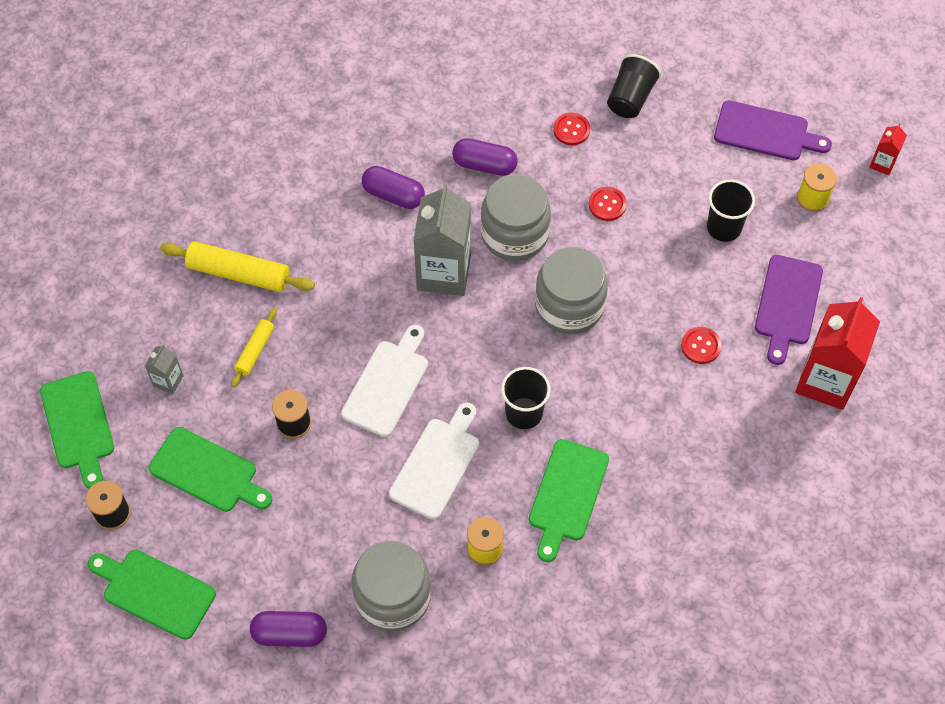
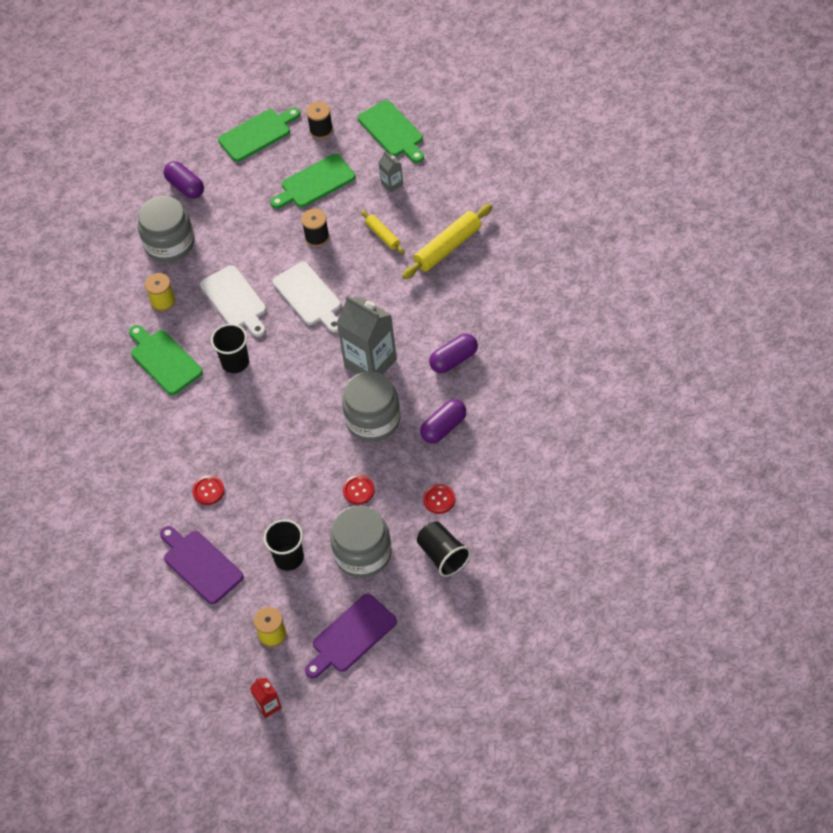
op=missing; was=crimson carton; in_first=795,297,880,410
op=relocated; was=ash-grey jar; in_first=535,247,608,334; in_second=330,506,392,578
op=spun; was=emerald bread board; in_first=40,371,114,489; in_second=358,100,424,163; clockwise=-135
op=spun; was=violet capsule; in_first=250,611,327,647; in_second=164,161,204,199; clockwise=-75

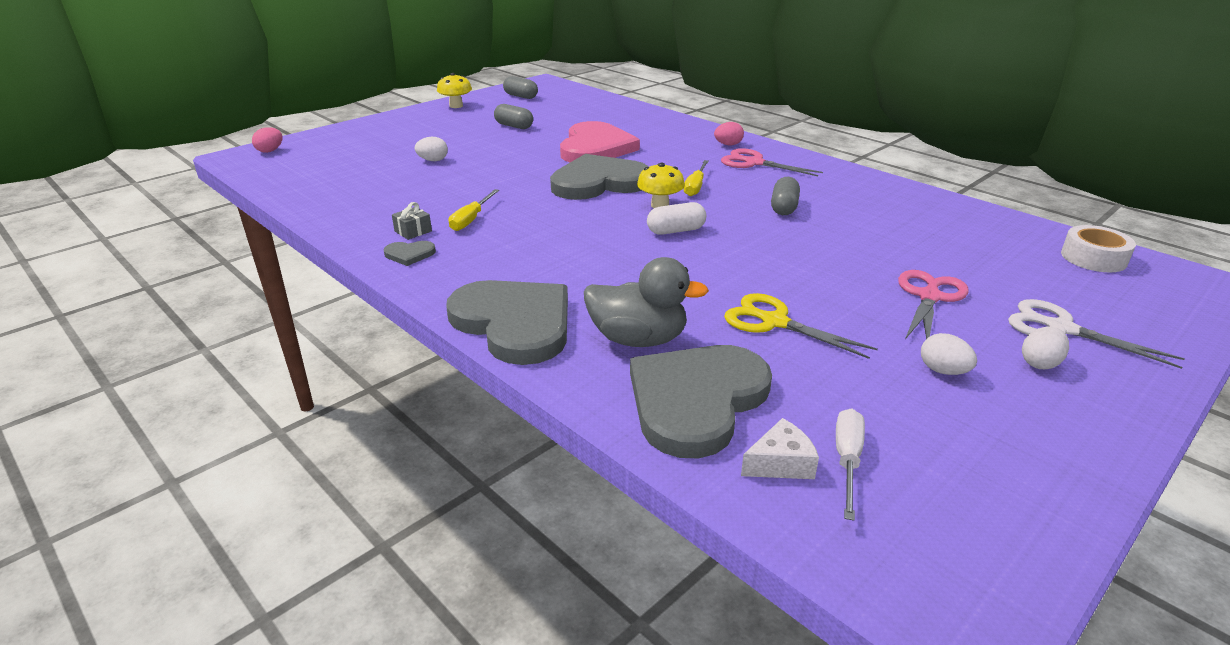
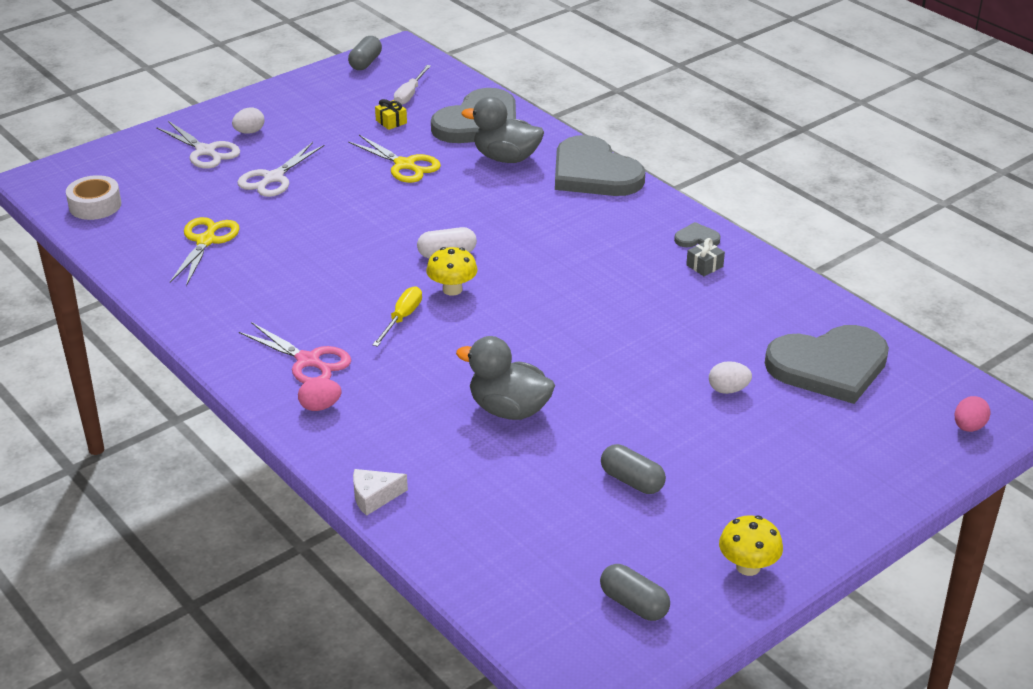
op=missing; was=golden hand screwdriver; in_first=448,189,499,231
op=missing; was=snow-white egg shape; in_first=921,333,977,375
op=appeared; now=golden scissors; in_second=170,217,240,286
op=appeared; now=golden wrapped gift; in_second=375,99,407,130
op=relocated; was=ash-grey heart shape; in_first=550,154,649,200; in_second=765,325,889,404
op=relocated; was=snow-white cheese wedge; in_first=741,418,819,479; in_second=353,469,408,516
op=relocated; was=ash-grey capsule; in_first=771,177,800,215; in_second=348,36,382,70
op=exchanged; was=rose-pink heart shape; now=ash-grey rubber duck; in_first=560,121,640,162; in_second=456,336,555,420
op=colour; was=rose-pink scissors; now=snow-white scissors; in_first=898,270,969,339; in_second=238,142,325,197

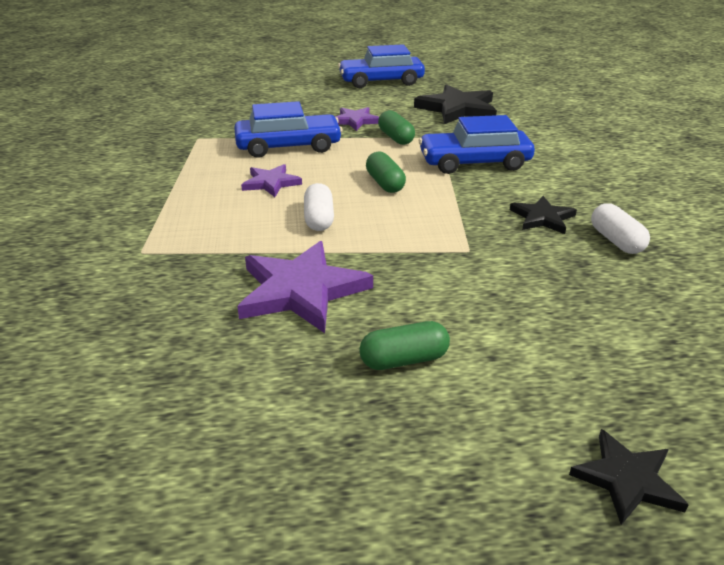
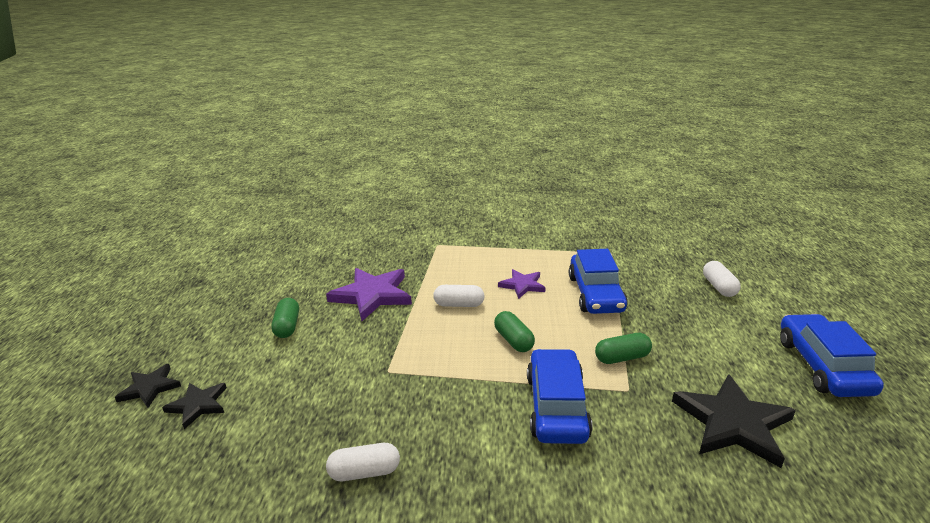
op=missing; was=violet star shape; in_first=335,107,379,131
op=appeared; now=snow-white capsule; in_second=703,261,741,297
op=relocated; was=black star shape; in_first=510,196,577,234; in_second=162,383,227,429
op=spun; was=emerald capsule; in_first=366,152,406,193; in_second=494,311,535,352; clockwise=75

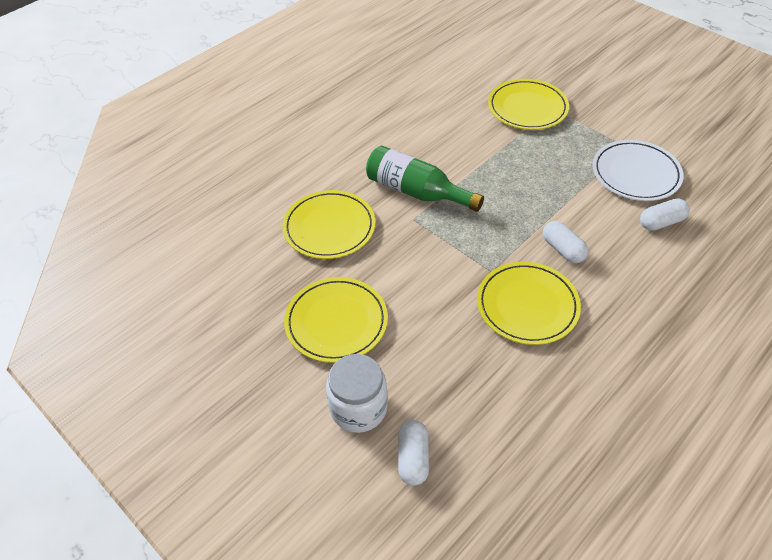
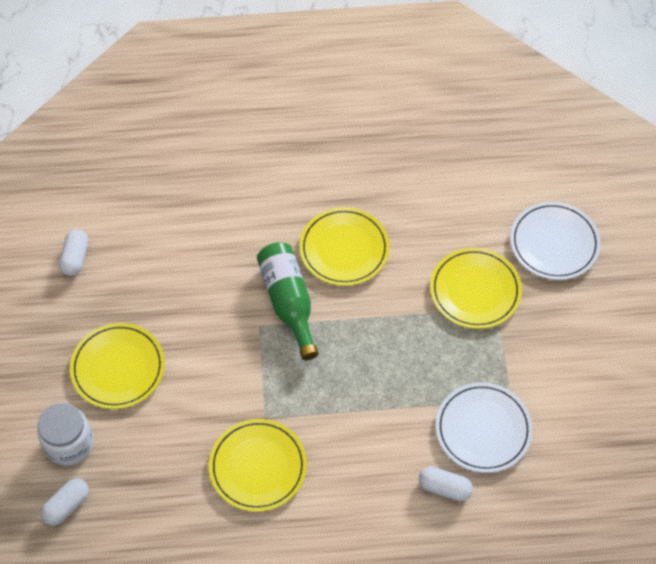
op=appeared; now=snow-white plate; in_second=510,202,601,280
op=relocated; was=golden plate; in_first=282,190,375,259; in_second=299,207,390,286
op=relocated; was=snow-white capsule; in_first=543,221,589,263; in_second=59,229,88,276

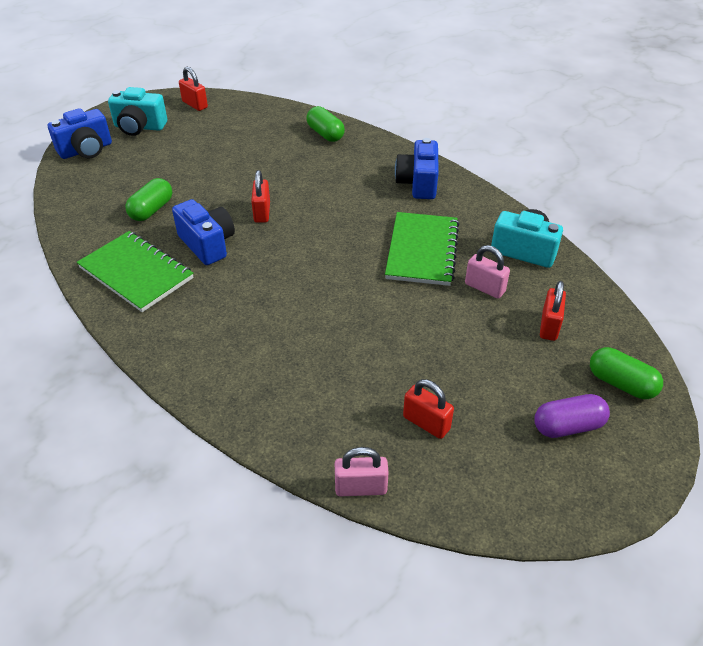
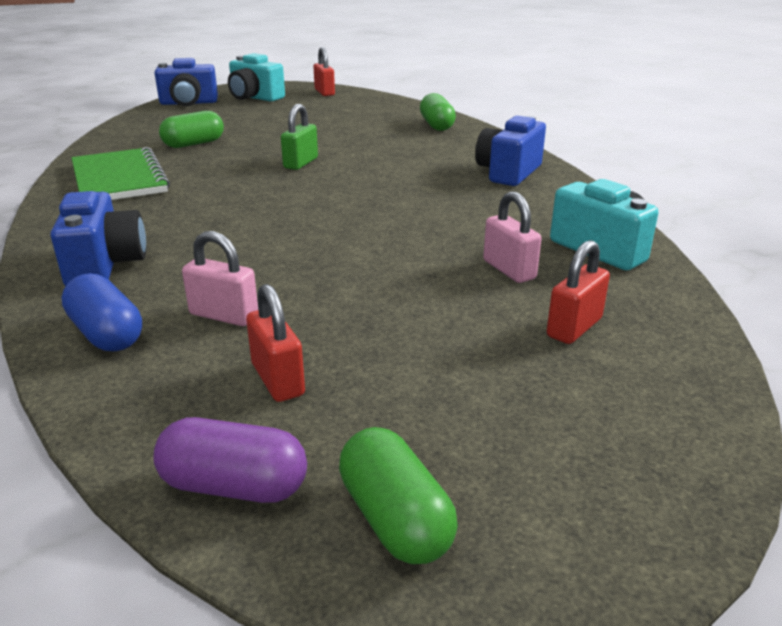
op=missing; was=emerald notepad; in_first=385,212,459,286
op=appeared; now=royal blue capsule; in_second=61,273,142,351
op=relocated; was=royal blue photo camera; in_first=172,199,235,265; in_second=50,191,146,286
op=relocated; was=rose-pink lock; in_first=335,447,389,496; in_second=182,231,258,326
op=relocated; was=violet capsule; in_first=534,394,610,438; in_second=153,417,307,503
op=relocated; was=emerald capsule; in_first=590,347,663,399; in_second=339,427,458,564
op=colour; was=crimson lock; now=emerald lock; in_first=251,170,270,223; in_second=281,104,318,170

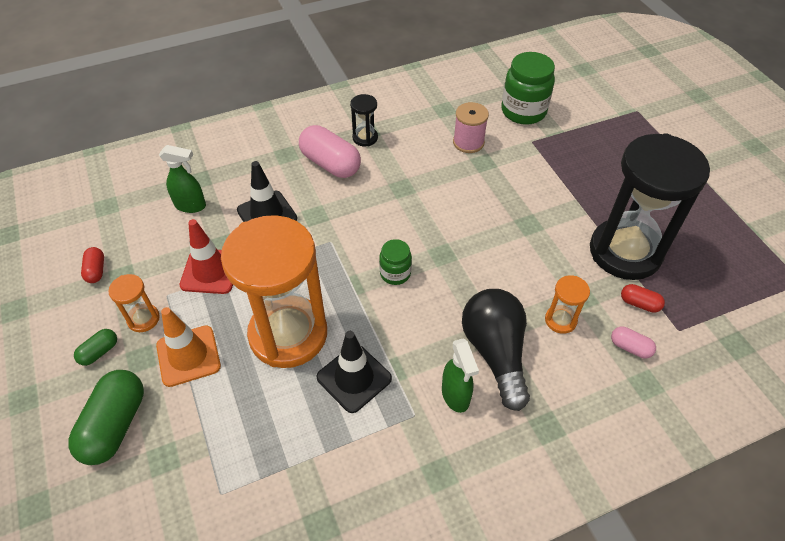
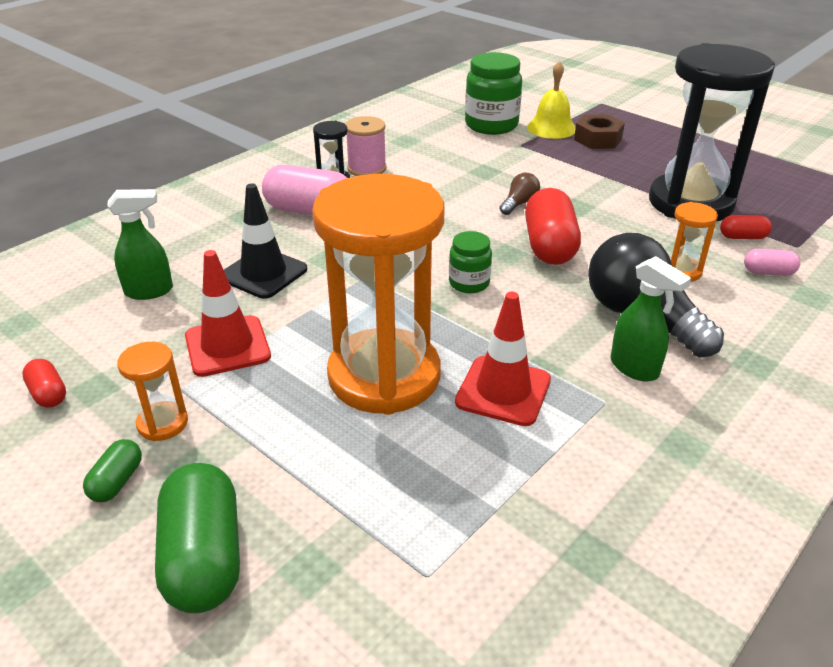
op=missing; was=orange-coloured safety cone; in_first=156,307,221,387
op=appeared; now=russet bulb; in_second=499,173,540,215
op=appeared; now=crimson capsule; in_second=525,188,581,265
op=appeared; now=golden hand bell; in_second=527,61,576,139
op=appeared; now=russet hex nut; in_second=574,114,625,149
op=relocated; was=rose-pink bobbin; in_first=453,102,489,153; in_second=346,116,387,176
op=colour; was=black safety cone; now=crimson safety cone; in_first=317,331,392,413; in_second=455,292,551,426

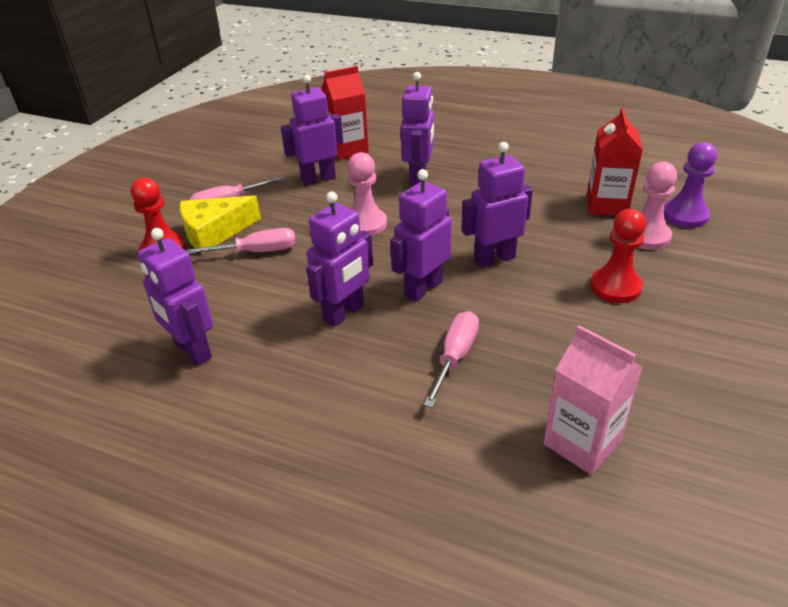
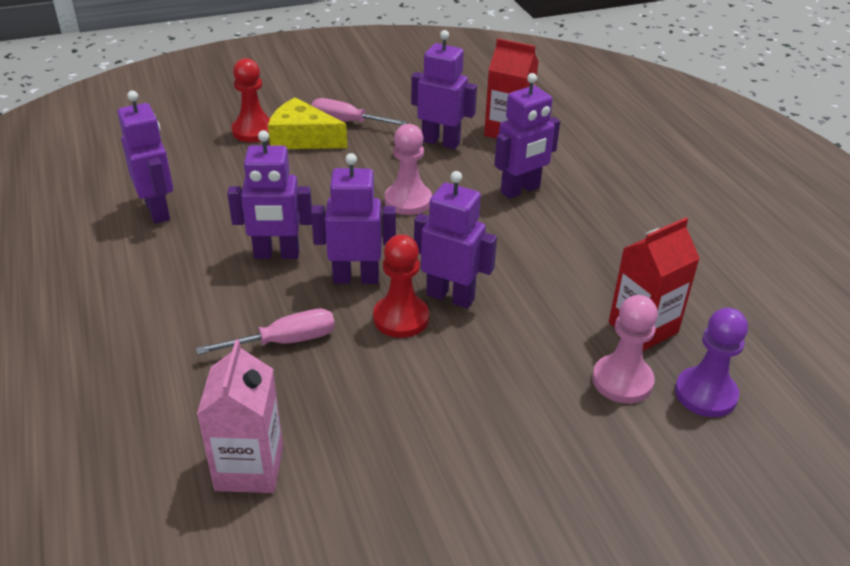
op=missing; was=rose-pink hand screwdriver; in_first=186,228,296,254
op=relocated; was=crimson game pawn; in_first=590,209,646,303; in_second=373,234,429,338
op=spun; was=violet robot; in_first=138,228,213,366; in_second=117,91,173,224; clockwise=150

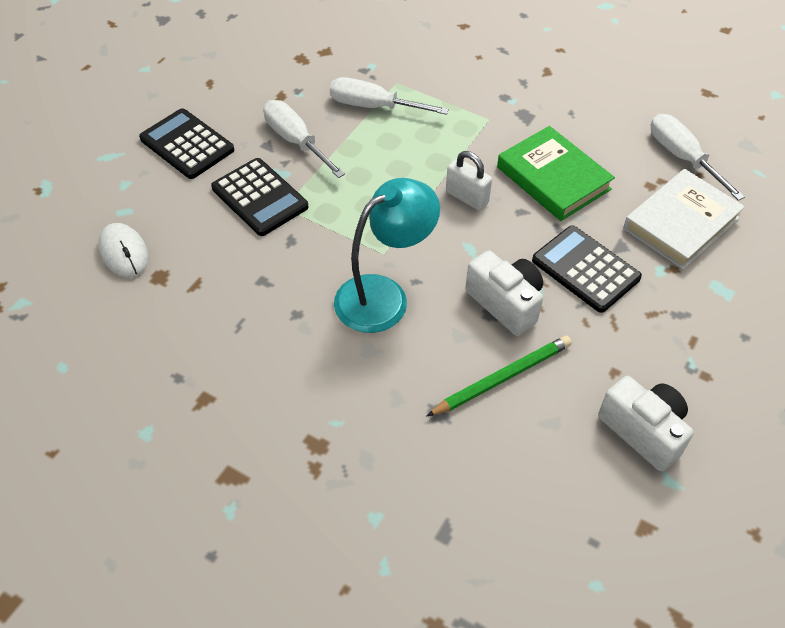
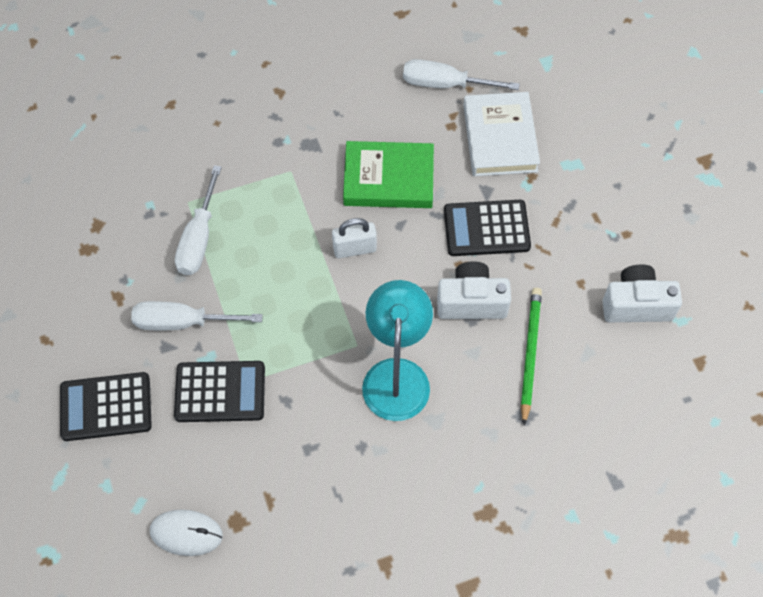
op=spun; was=snow-white hand screwdriver; in_first=330,77,449,115; in_second=175,165,222,275; clockwise=-45

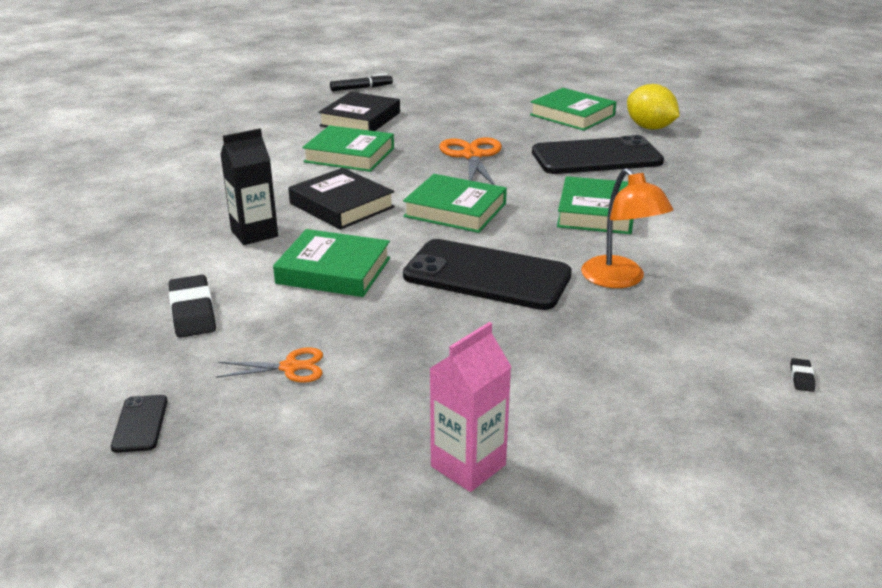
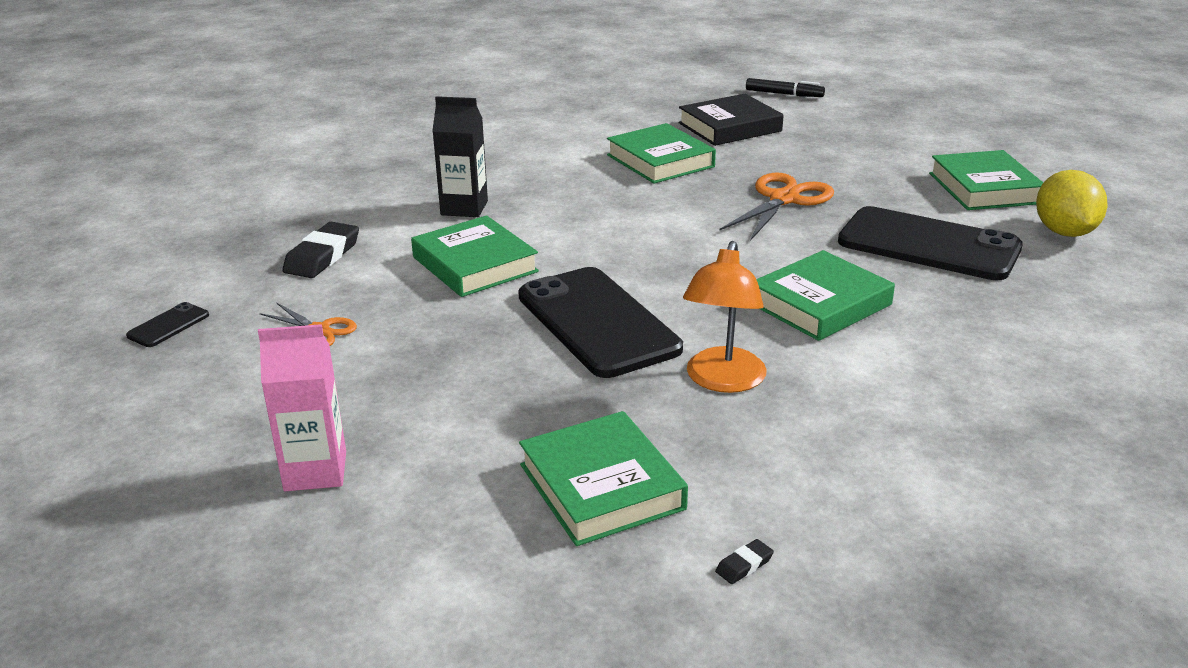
op=missing; was=black hardback; in_first=288,168,395,230
op=relocated; was=emerald hardback; in_first=403,174,507,233; in_second=519,411,688,546

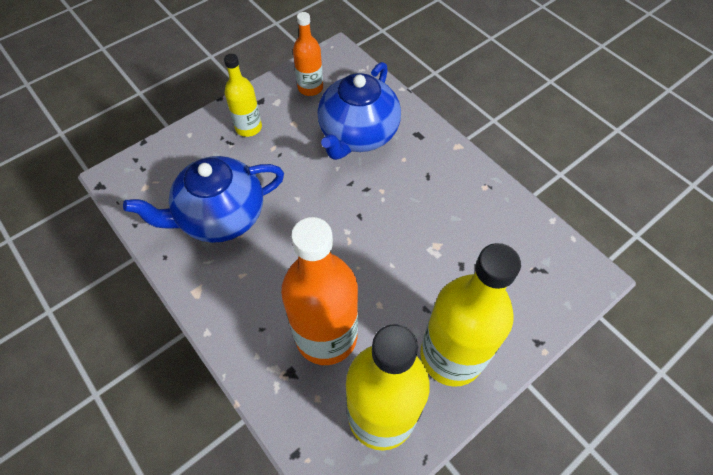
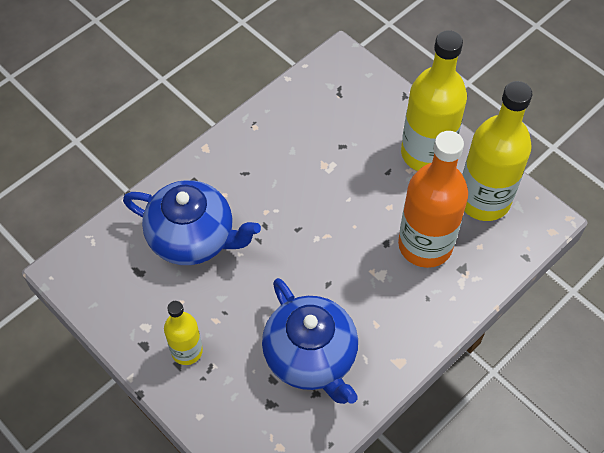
op=missing; was=orange-coloured drink bottle; in_first=293,12,323,96

